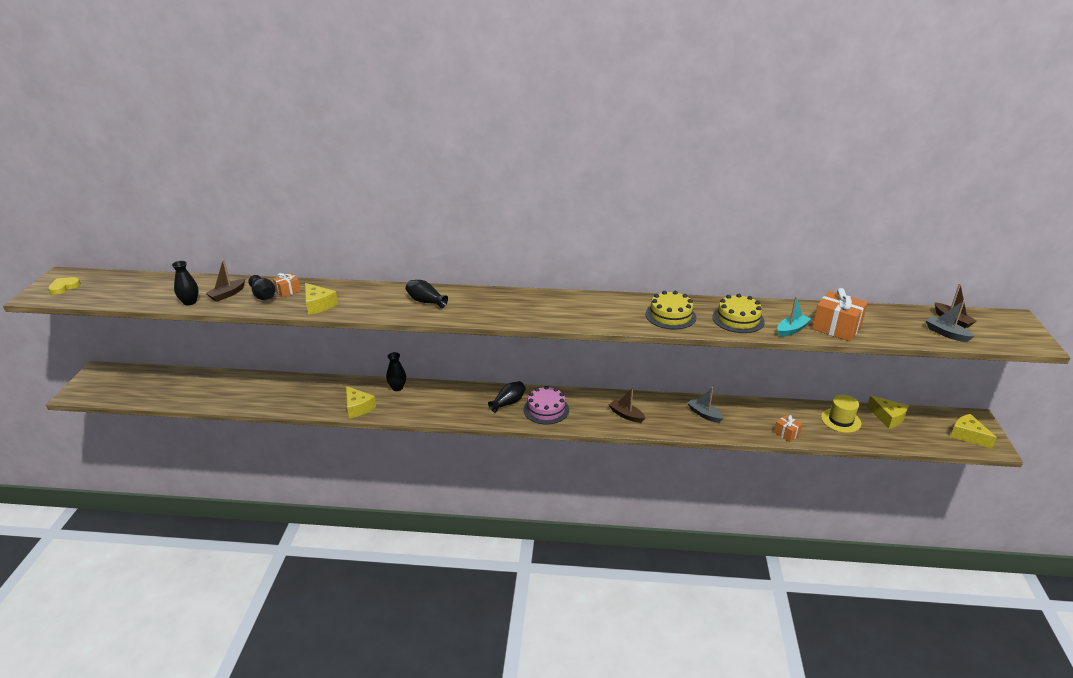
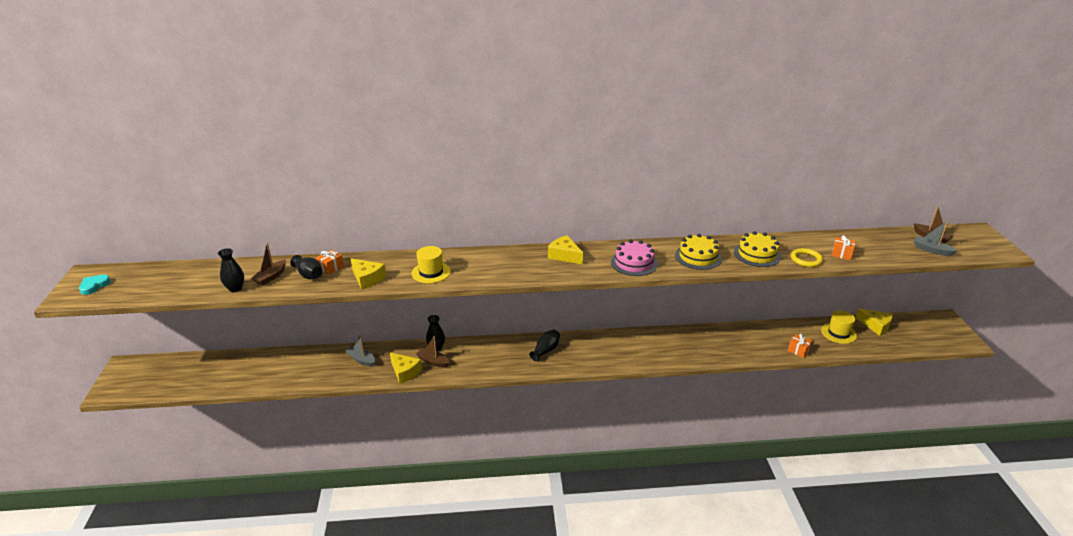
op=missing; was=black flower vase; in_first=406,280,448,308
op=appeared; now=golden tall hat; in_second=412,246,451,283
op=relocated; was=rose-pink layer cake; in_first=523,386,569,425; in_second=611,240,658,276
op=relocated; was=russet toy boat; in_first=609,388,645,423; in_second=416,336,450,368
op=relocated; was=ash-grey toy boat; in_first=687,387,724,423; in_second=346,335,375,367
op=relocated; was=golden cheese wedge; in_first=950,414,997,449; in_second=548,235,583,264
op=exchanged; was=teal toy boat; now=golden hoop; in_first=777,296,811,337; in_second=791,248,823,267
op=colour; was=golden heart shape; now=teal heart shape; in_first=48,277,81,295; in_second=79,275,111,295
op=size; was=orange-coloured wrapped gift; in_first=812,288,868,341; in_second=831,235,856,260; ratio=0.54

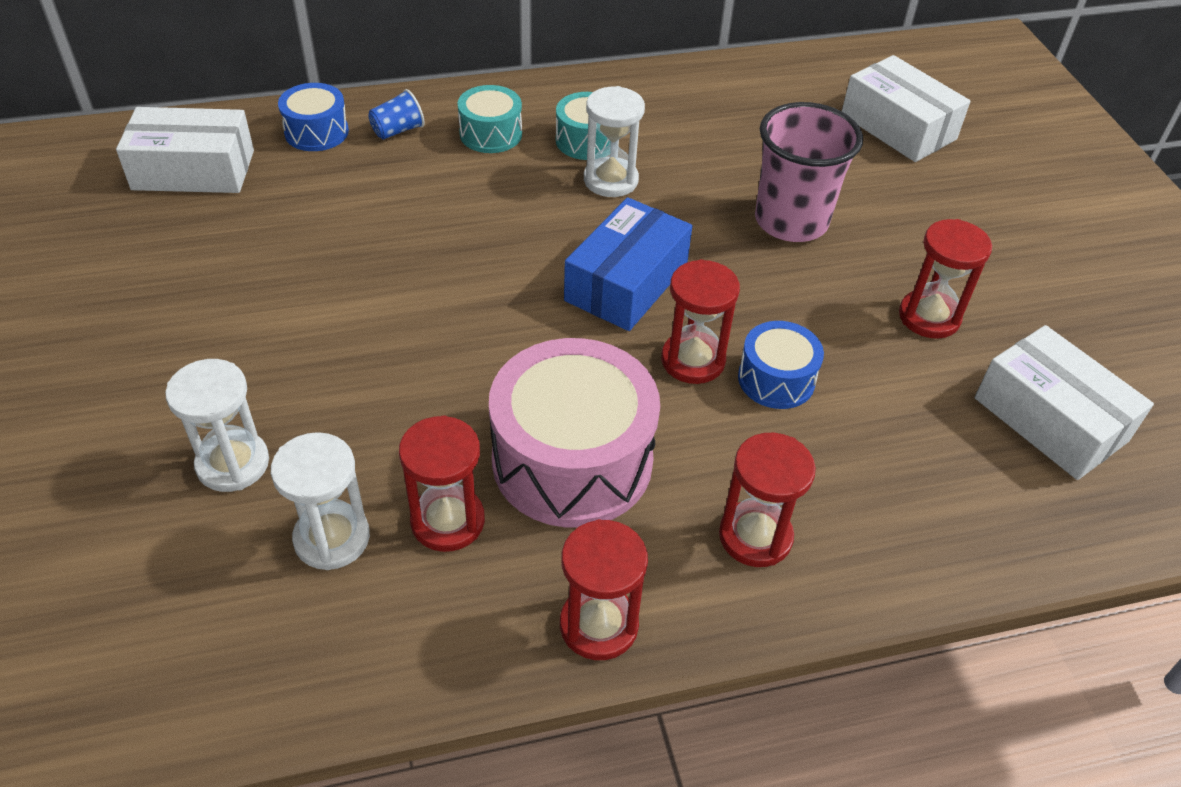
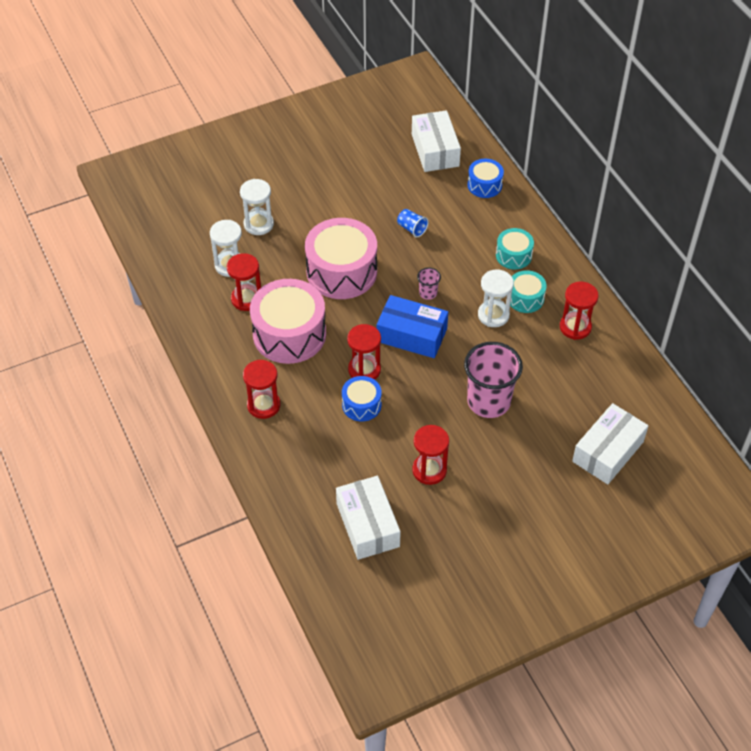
op=appeared; now=rose-pink toy drum; in_second=305,218,377,299
op=appeared; now=rose-pink beaker; in_second=417,268,441,300
op=relocated; was=royal blue beaker; in_first=368,89,425,140; in_second=397,209,429,237
op=relocated; was=crimson hourglass; in_first=560,519,648,660; in_second=560,282,599,340
op=spun; was=snow-white parcel; in_first=975,325,1154,480; in_second=336,476,401,560; clockwise=-60

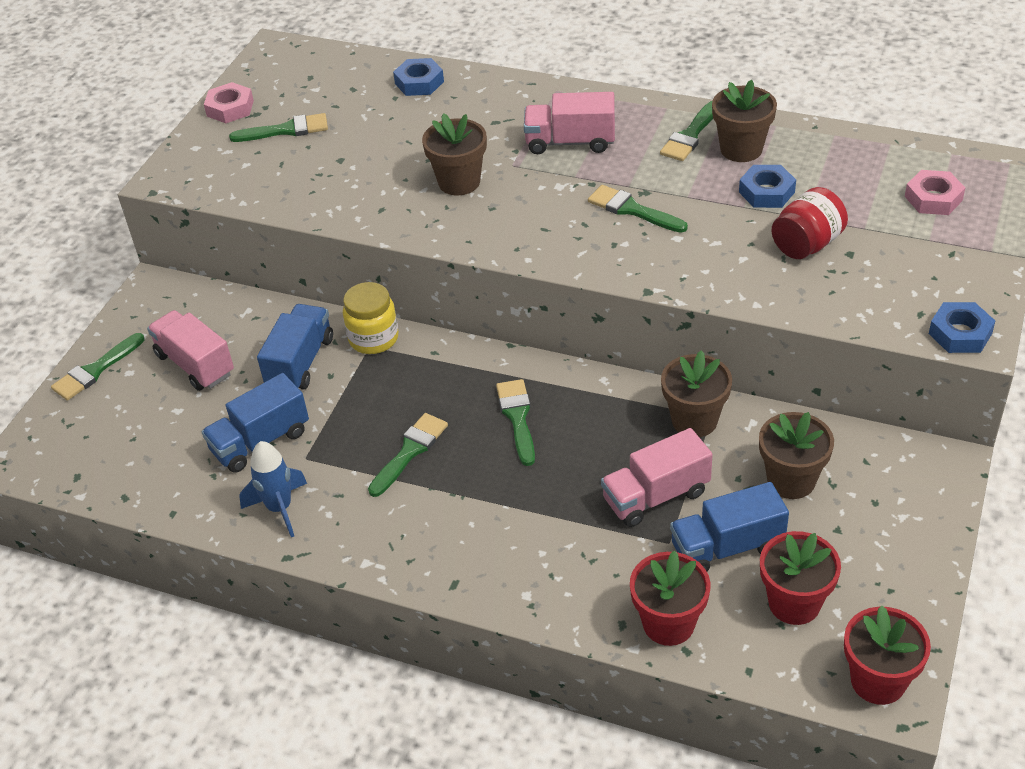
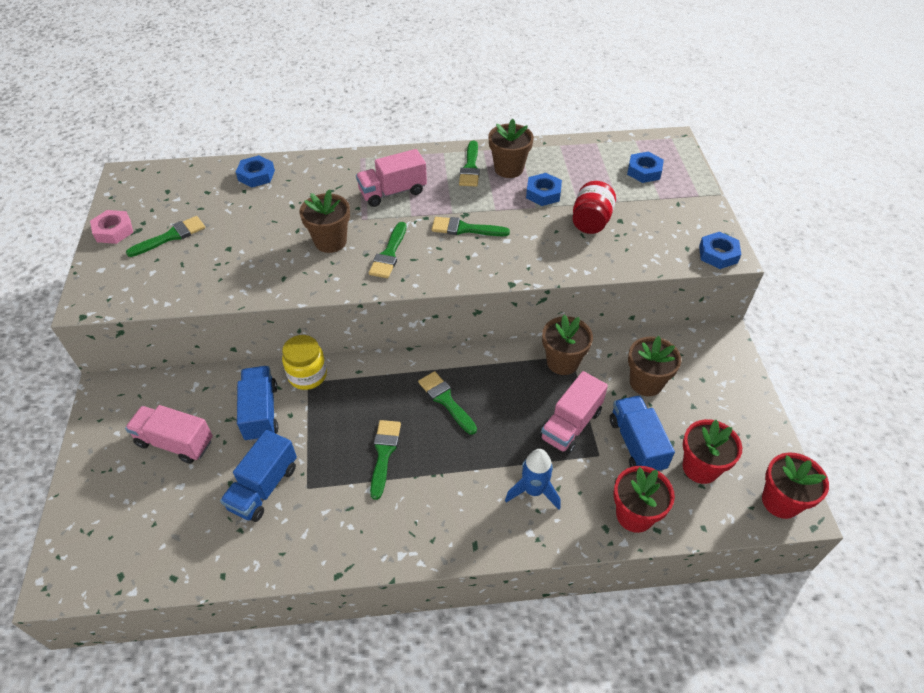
op=relocated; was=emerald brush; in_first=51,333,144,401; in_second=369,222,407,278
op=relocated; was=royal blue spaceship; in_first=239,441,307,537; in_second=505,449,561,510
op=colour; was=rose-pink hex nut; now=royal blue hex nut; in_first=905,170,965,215; in_second=627,152,664,183
op=spun; was=royal blue lorry; in_first=670,482,789,571; in_second=610,395,675,472; clockwise=120

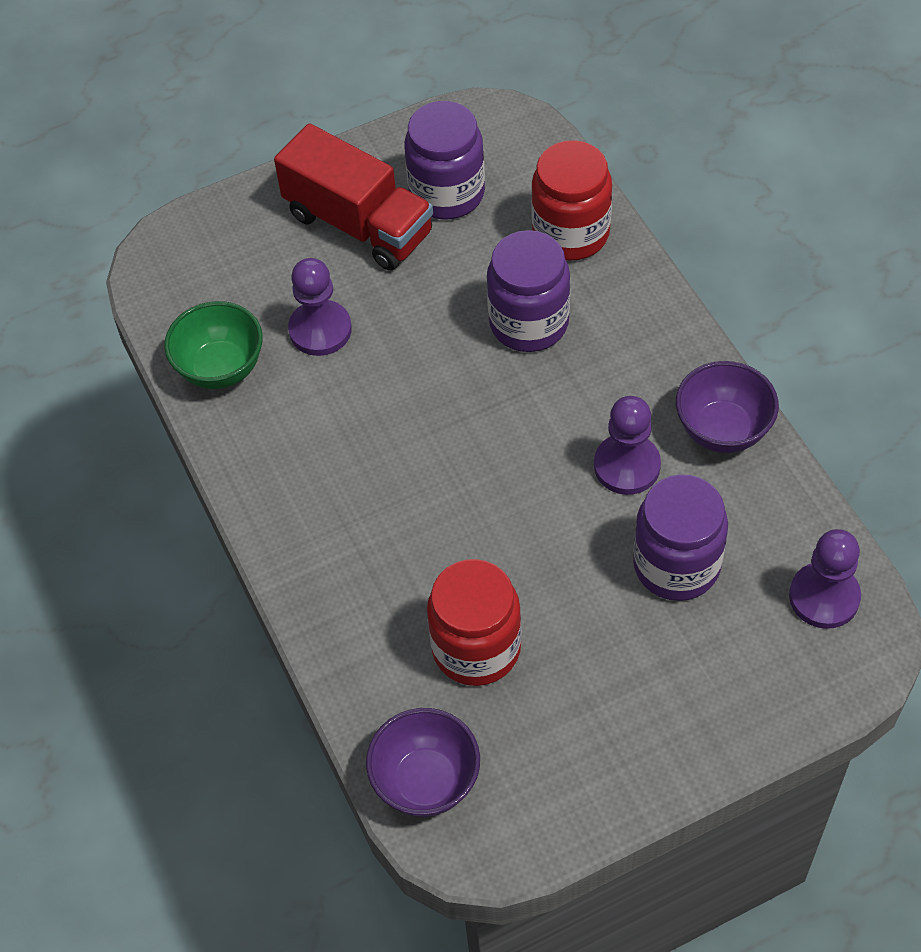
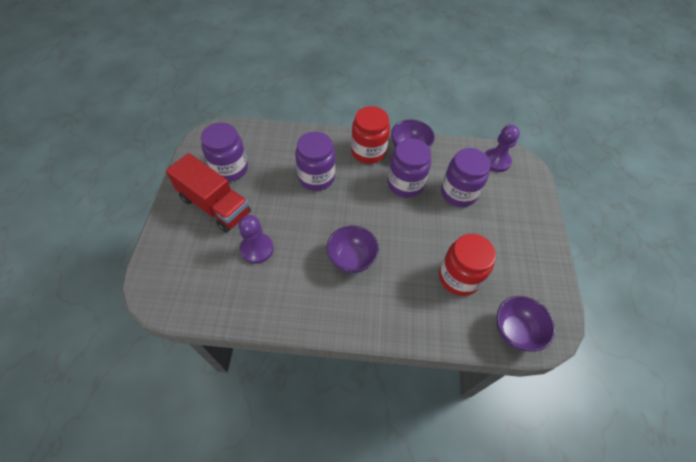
op=missing; was=emerald deep dish; in_first=164,301,263,389
op=appeared; now=violet deep dish; in_second=327,226,379,273
op=relocated; was=crimson jar; in_first=531,140,612,261; in_second=351,106,390,164
op=exchanged; was=violet game pawn; now=violet jar; in_first=594,396,661,495; in_second=388,138,431,197
op=spun; was=crimson lorry; in_first=274,123,433,271; in_second=166,153,251,233; clockwise=60

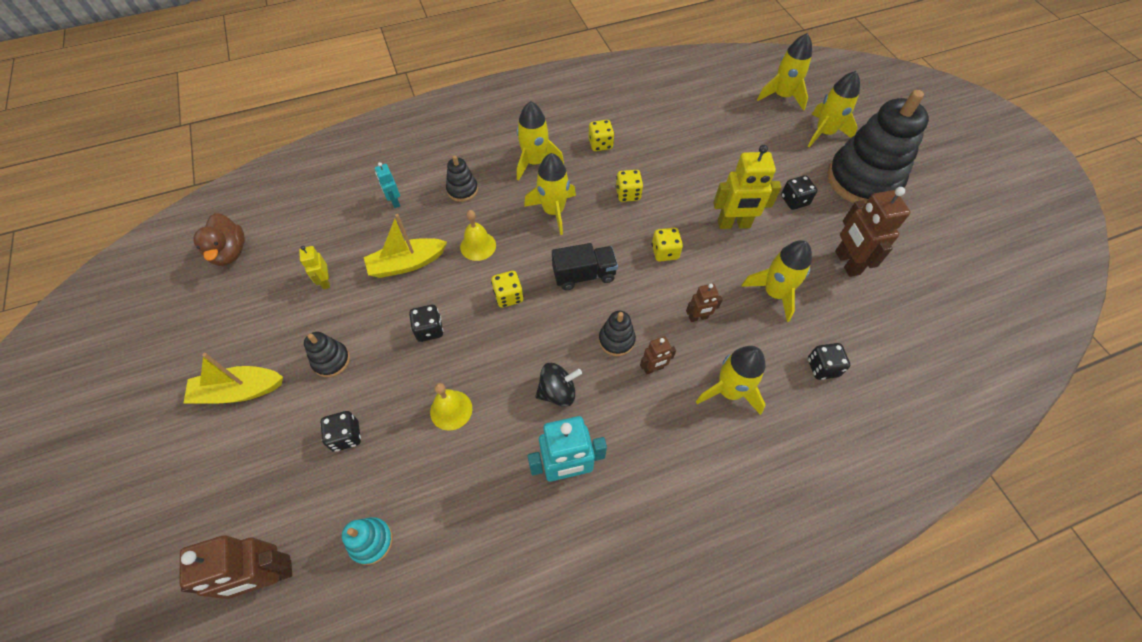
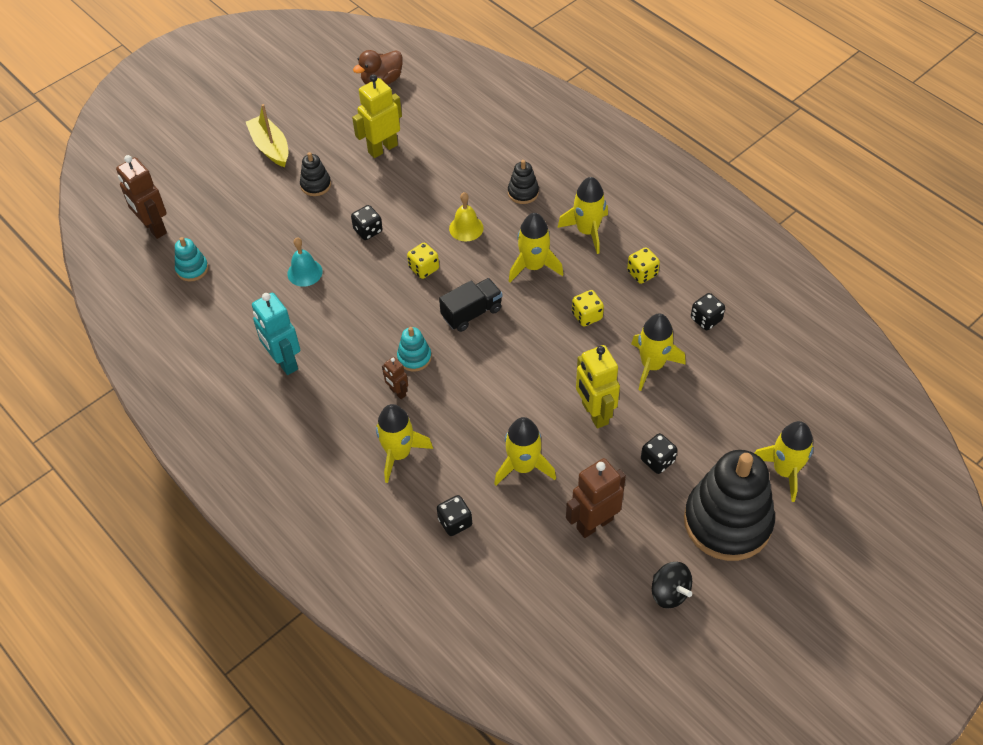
op=missing; was=golden toy boat; in_first=364,214,447,278
op=missing; was=teal robot; in_first=375,162,400,208
op=missing; was=golden die; in_first=652,228,683,261
op=missing; was=russet robot; in_first=686,284,723,322
op=relocated; was=black die; in_first=320,411,361,452; in_second=691,293,725,330
op=relocated; was=black whirligig; in_first=535,363,582,407; in_second=652,562,692,609
op=relocated; was=golden spaceship; in_first=757,33,812,111; in_second=631,313,686,391
op=colour; was=golden hand bell; now=teal hand bell; in_first=430,383,472,431; in_second=287,237,323,287
op=colour; was=black stacking toy; now=teal stacking toy; in_first=599,311,636,356; in_second=397,327,432,372
op=spun; was=black lorry; in_first=552,243,618,290; in_second=439,278,502,332; clockwise=-90
op=size; was=golden robot; in_first=299,246,330,289; in_second=352,74,402,158; ratio=1.88

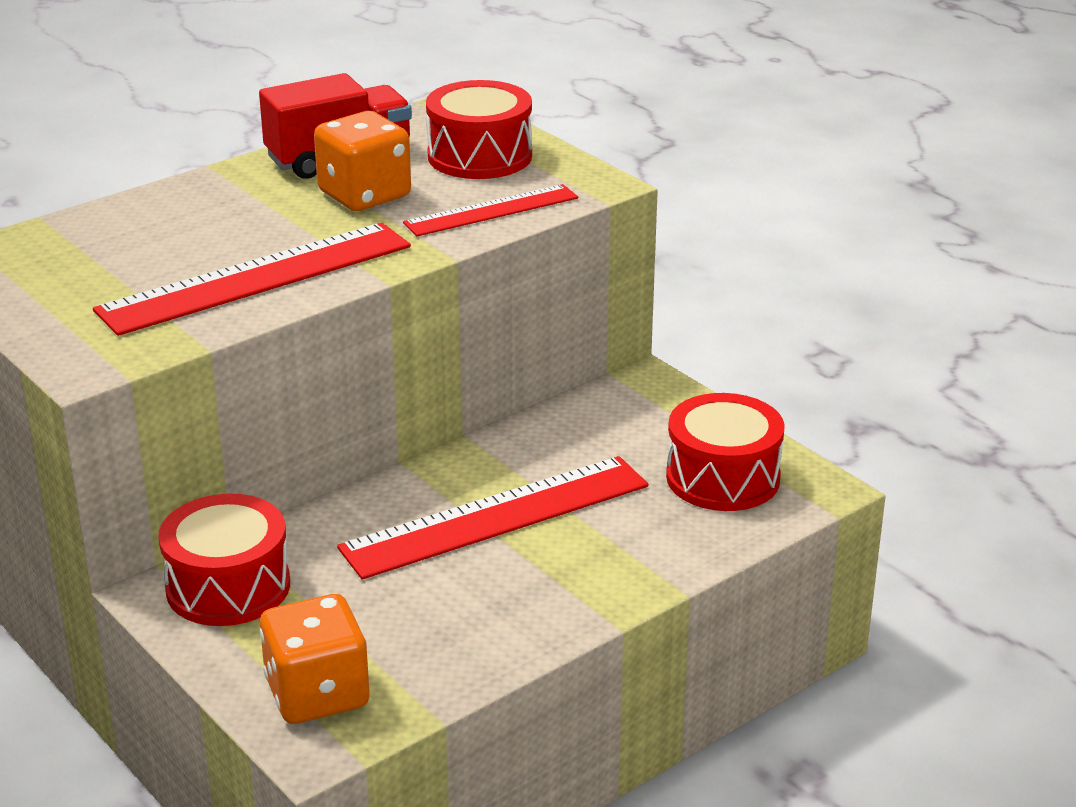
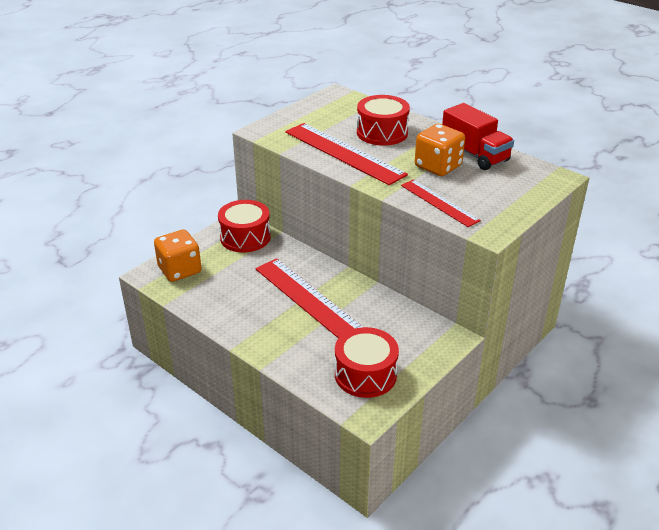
op=relocated; was=crimson toy drum; in_first=426,80,532,179; in_second=357,95,410,146

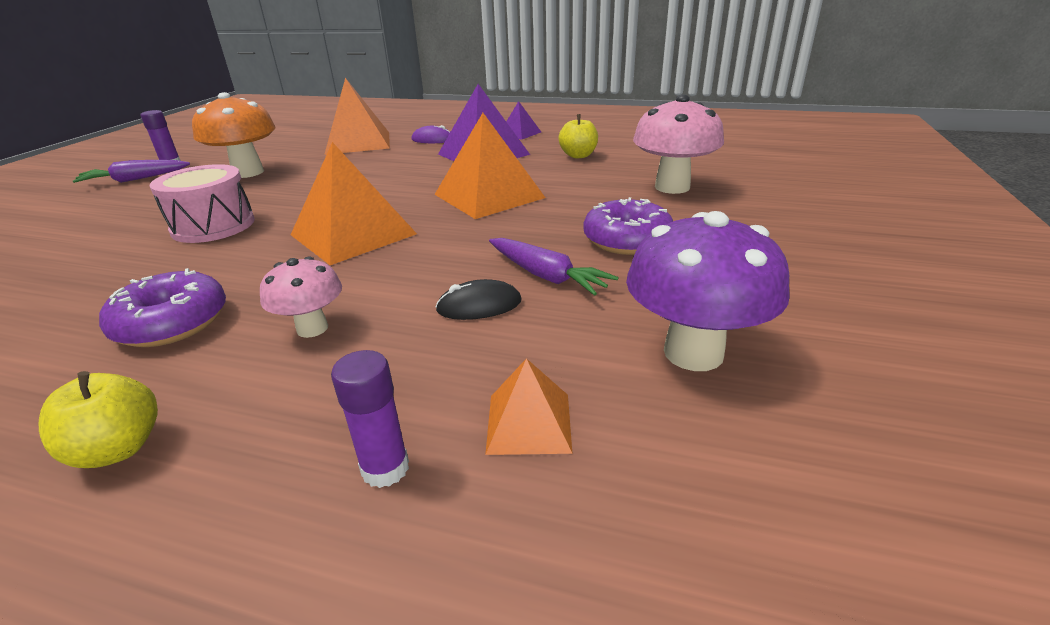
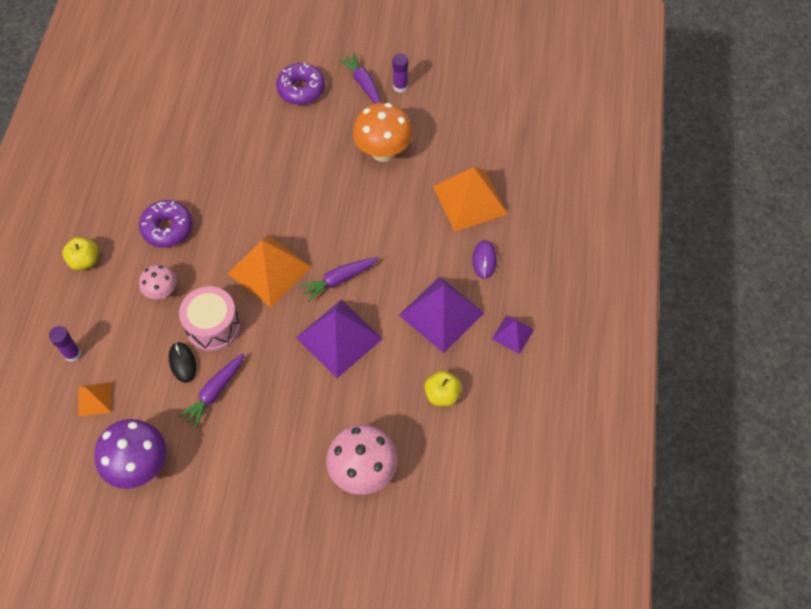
op=appeared; now=violet root vegetable; in_second=299,257,379,302
op=relocated; was=rose-pink toy drum; in_first=150,164,255,243; in_second=179,286,240,351
op=relocated; was=violet doughnut; in_first=583,197,673,255; in_second=276,63,325,105
op=colour; was=orange-coloured solid pyramid; now=violet solid pyramid; in_first=434,113,545,219; in_second=296,300,382,378

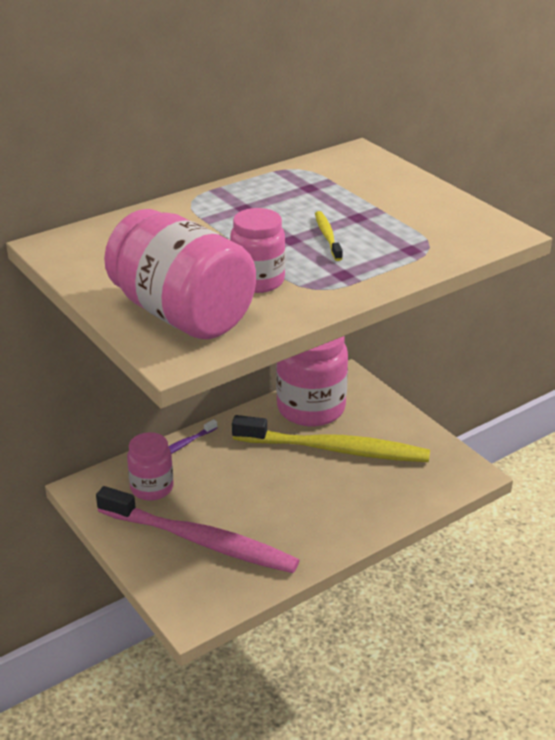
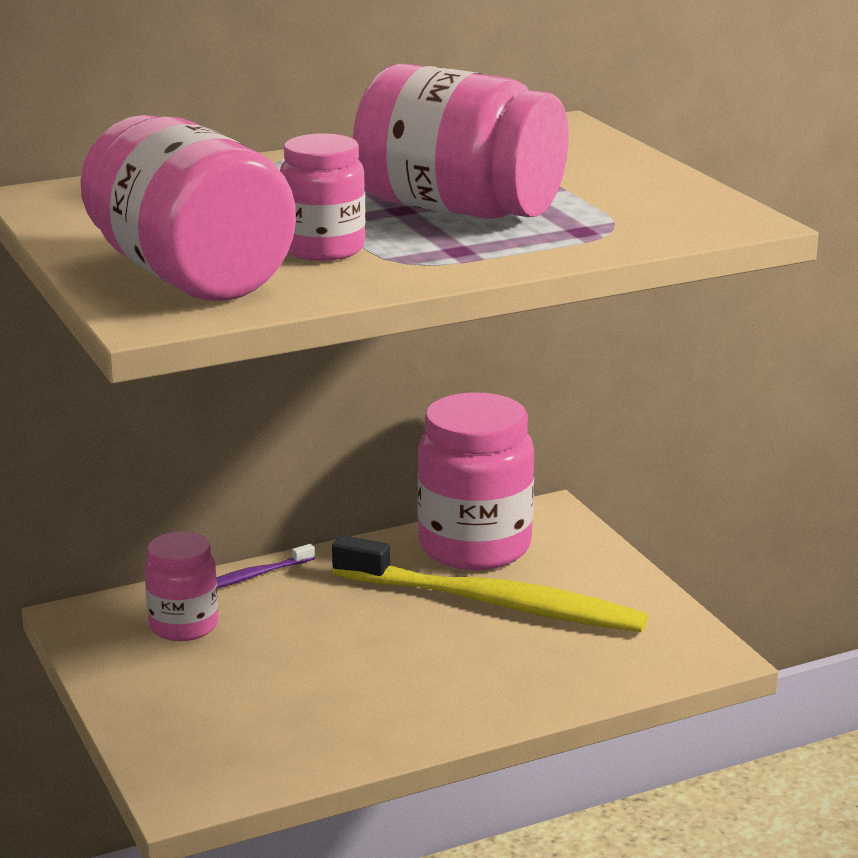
op=missing; was=rose-pink toothbrush; in_first=96,486,300,573
op=exchanged; was=golden toothbrush; now=rose-pink jar; in_first=315,211,343,261; in_second=353,64,569,219

